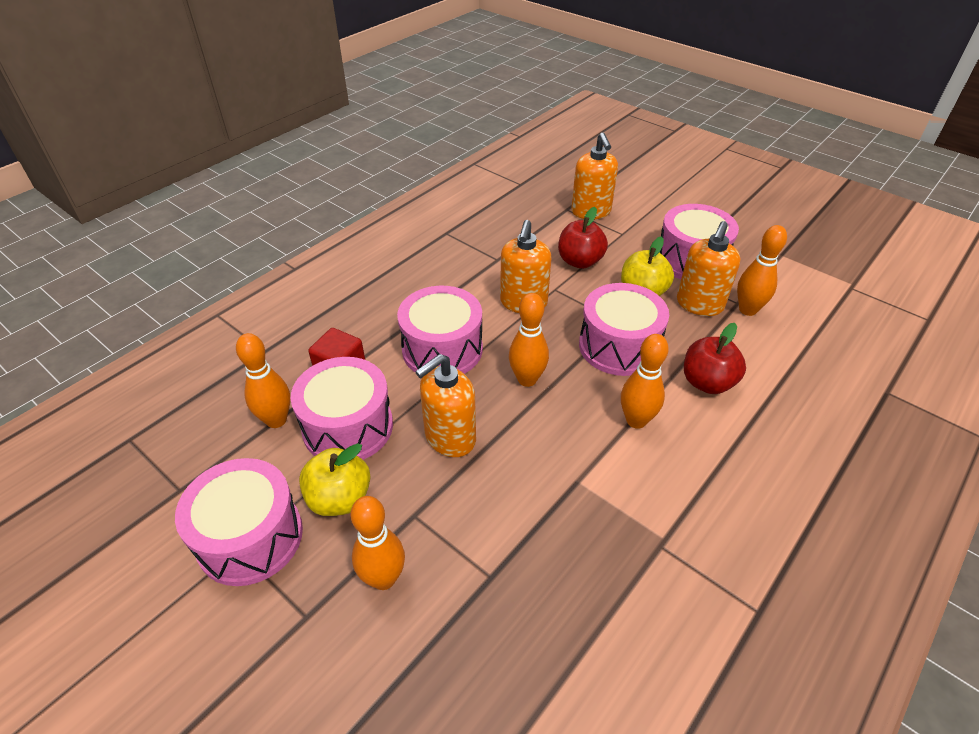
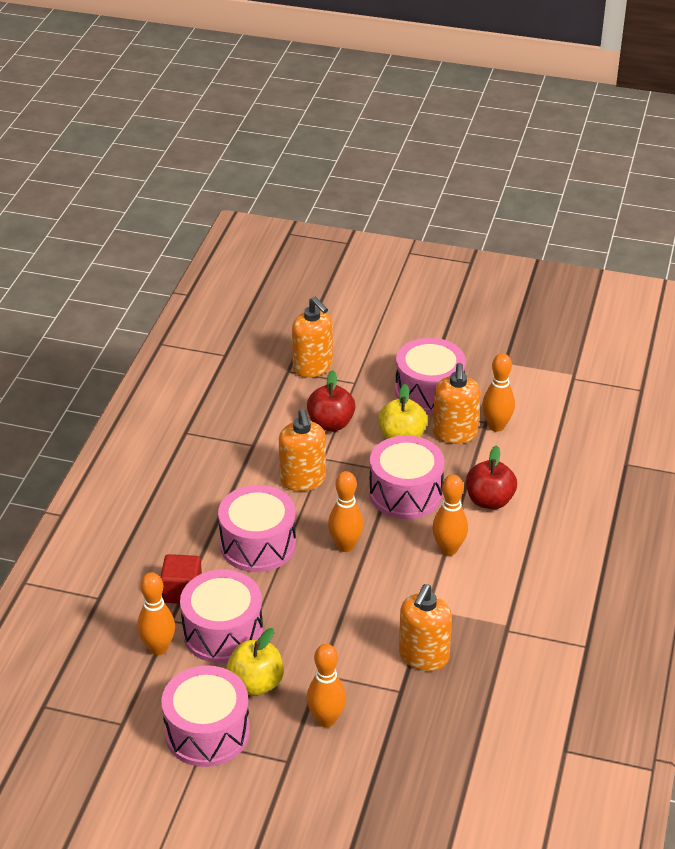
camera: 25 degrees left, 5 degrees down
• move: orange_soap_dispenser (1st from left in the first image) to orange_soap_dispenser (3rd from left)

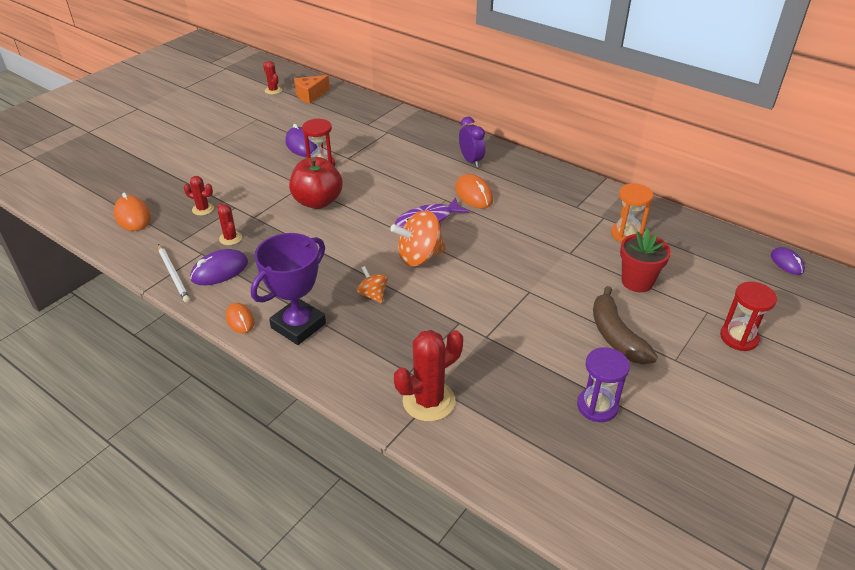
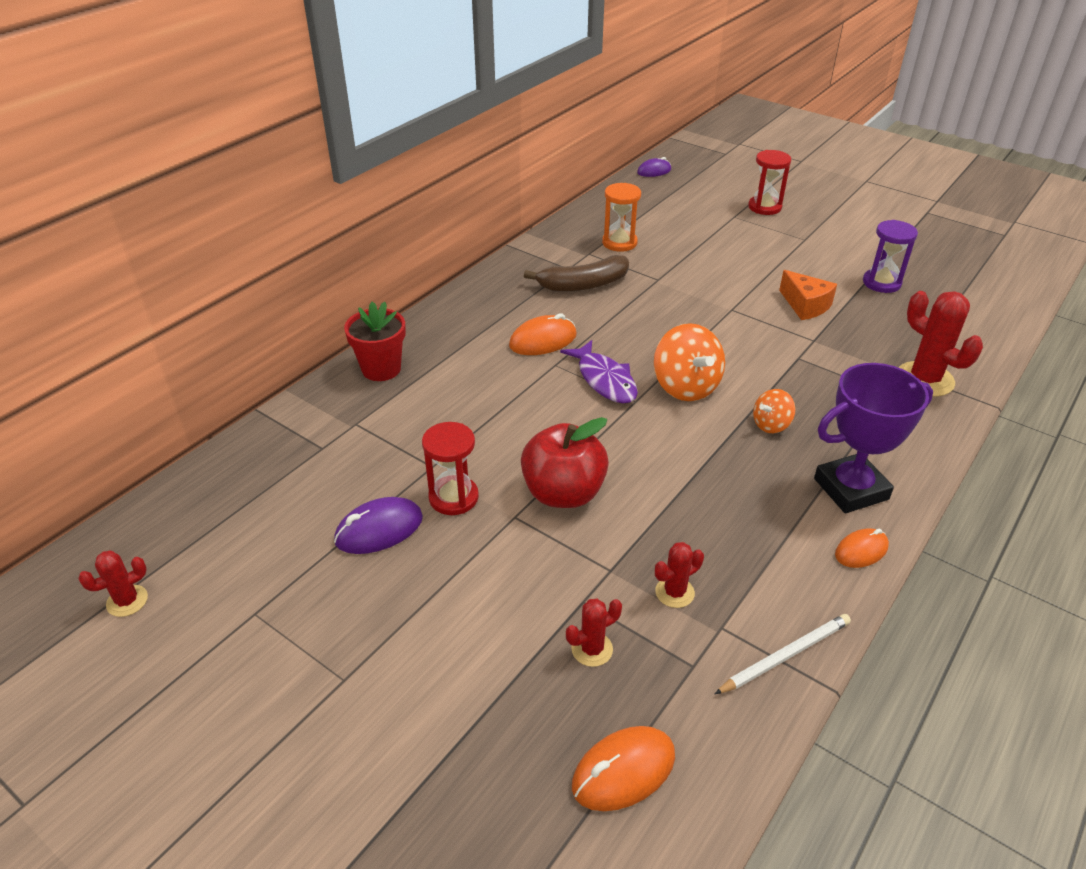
camera: 90 degrees left, 0 degrees up
• delete: purple_mouse (1st from left)
• delete: purple_clock
• move: orange_cheese
• move: brown_banana
• move: red_flower_pot
• rotate: red_cactus (1st from left in the first image) 45 degrees clockwise
• rotate: purple_trophy 60 degrees counterclockwise

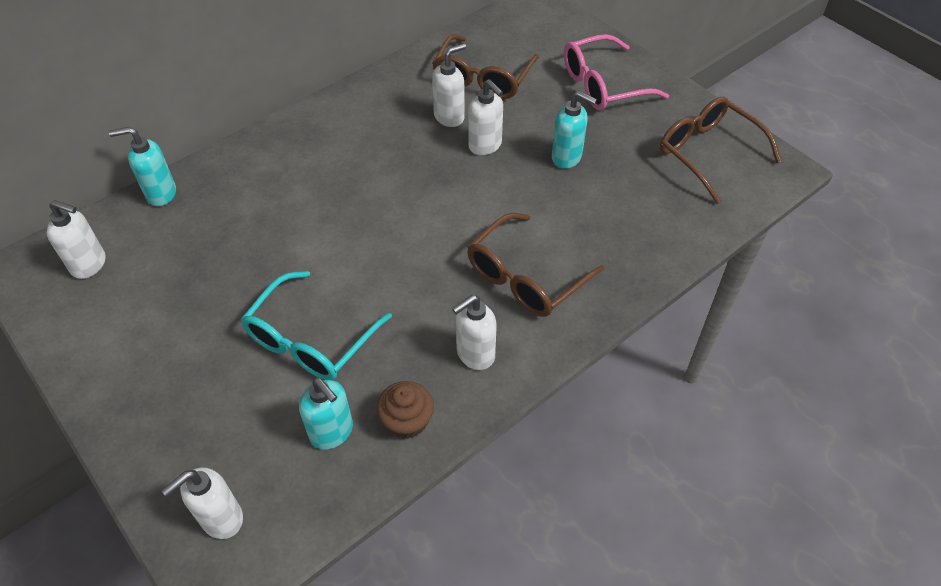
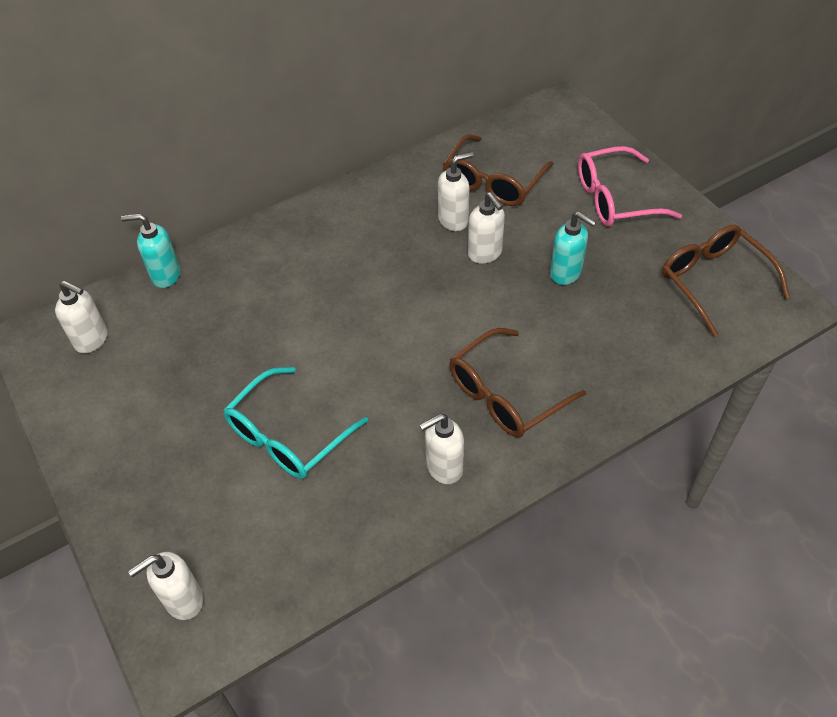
camera: 10 degrees right, 0 degrees up
• delete: turquoise_soap_dispenser (2nd from left)
• delete: brown_cupcake

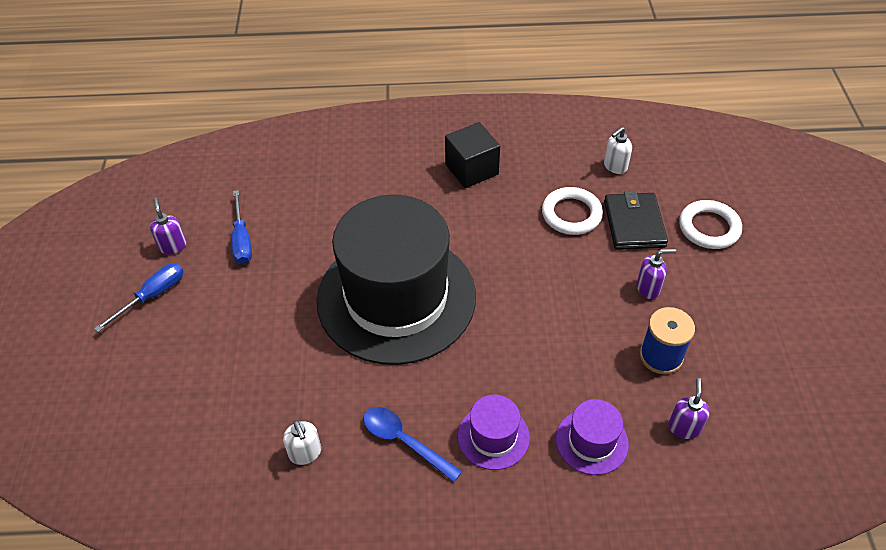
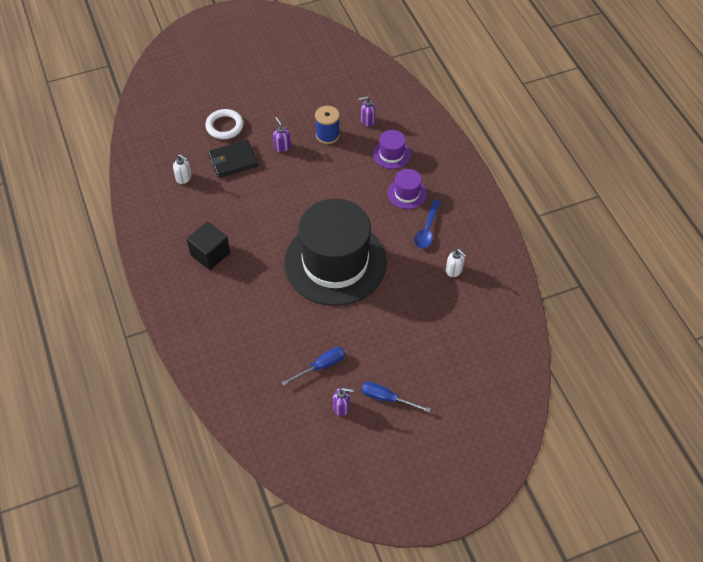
camera: 110 degrees left, 5 degrees up
• delete: white_ring (1st from left)
• rotate: purple_soap_dispenser (1st from left in the first image) 135 degrees counterclockwise
• rotate: white_soap_dispenser (1st from left in the first image) 90 degrees clockwise

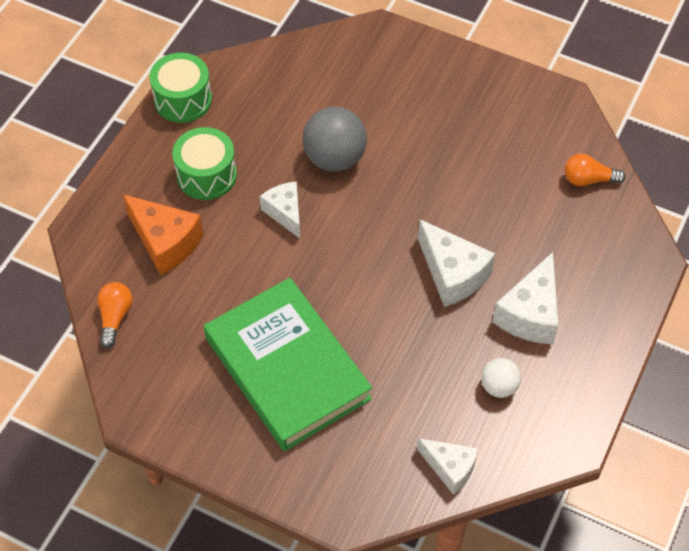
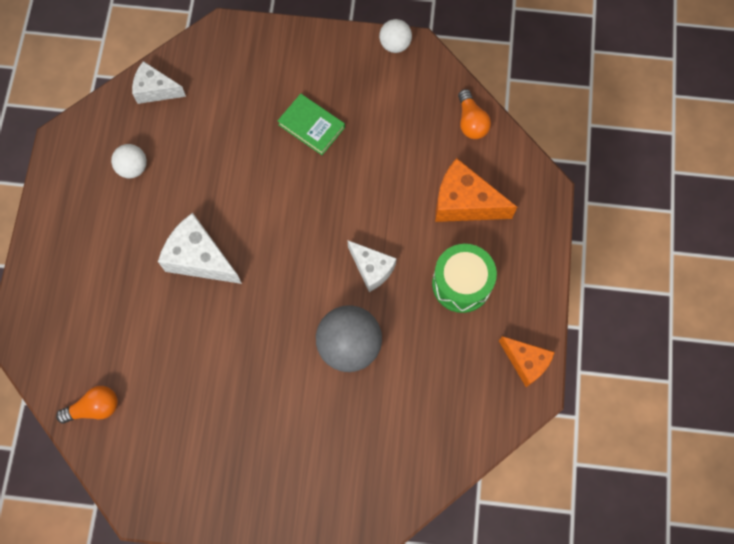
camera: 160 degrees right, 15 degrees up
• delete: white_cheese (4th from left)
• insert: white_ball (2nd from left)
• replace: green_drum (1st from left) to orange_cheese (2nd from left)
• resize: green_book x0.43

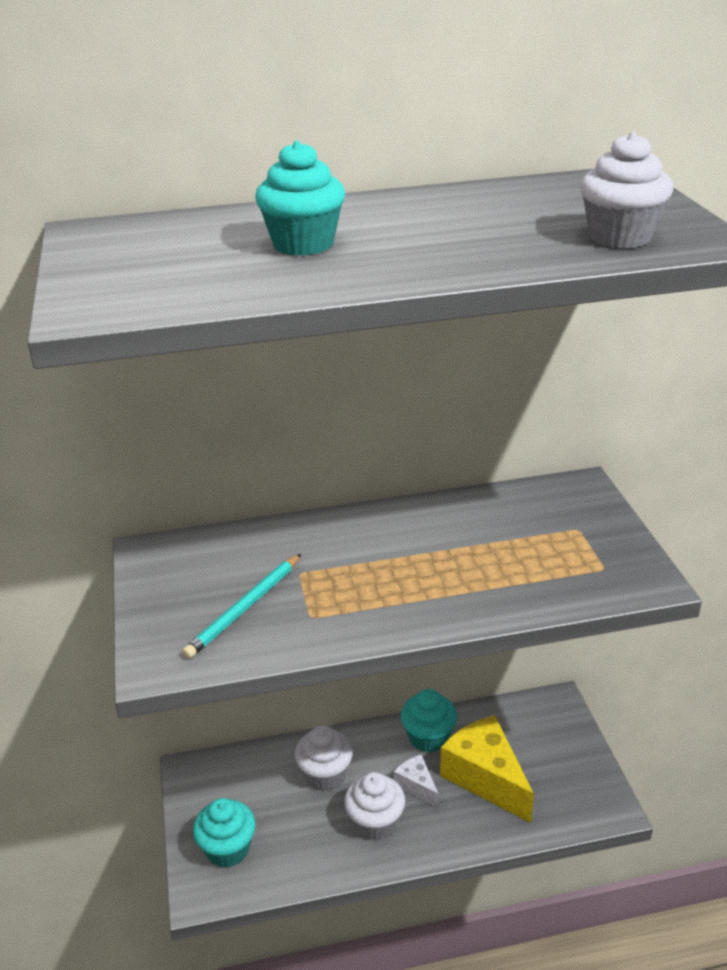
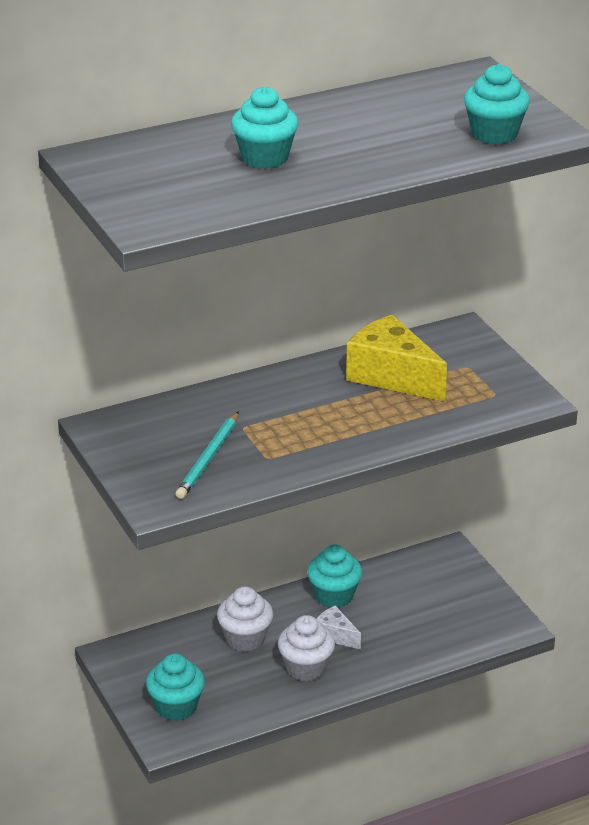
camera: 15 degrees left, 0 degrees up
• move: yellow_cheese
• recolor: white_cupcake (3rd from left) to turquoise_cupcake (4th from left)

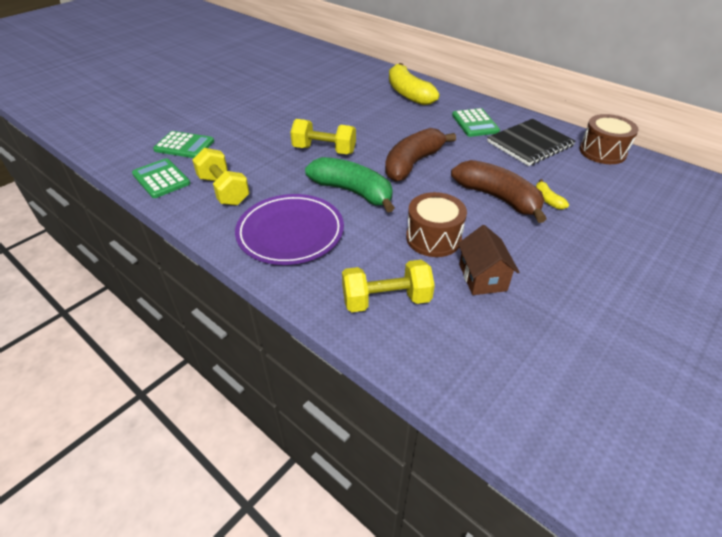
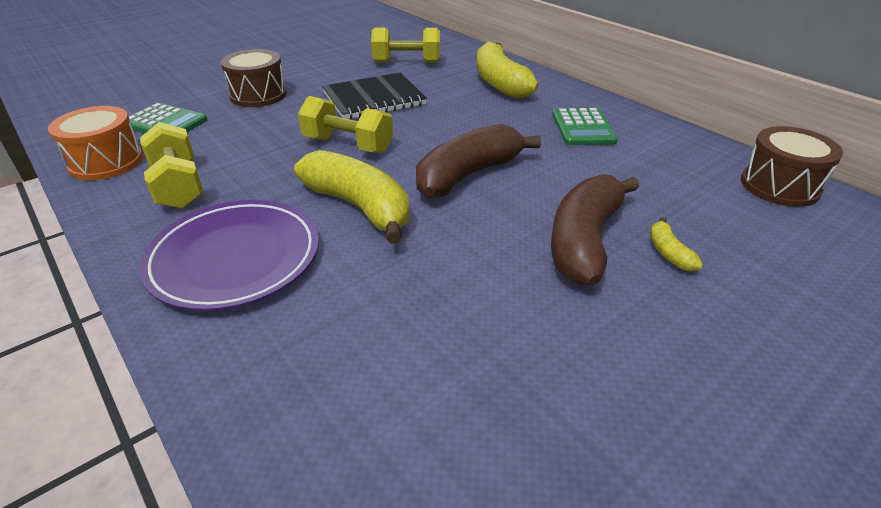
camera: 10 degrees right, 5 degrees down
• delete: brown_house
• move: yellow_dumbbell (3rd from left)
• move: brown_drum (1st from left)
• move: black_notebook
• replace: green_calculator (1st from left) to orange_drum
• recolor: green_banana to yellow_banana (1st from left)
• rotate: brown_banana (2nd from left) 120 degrees counterclockwise

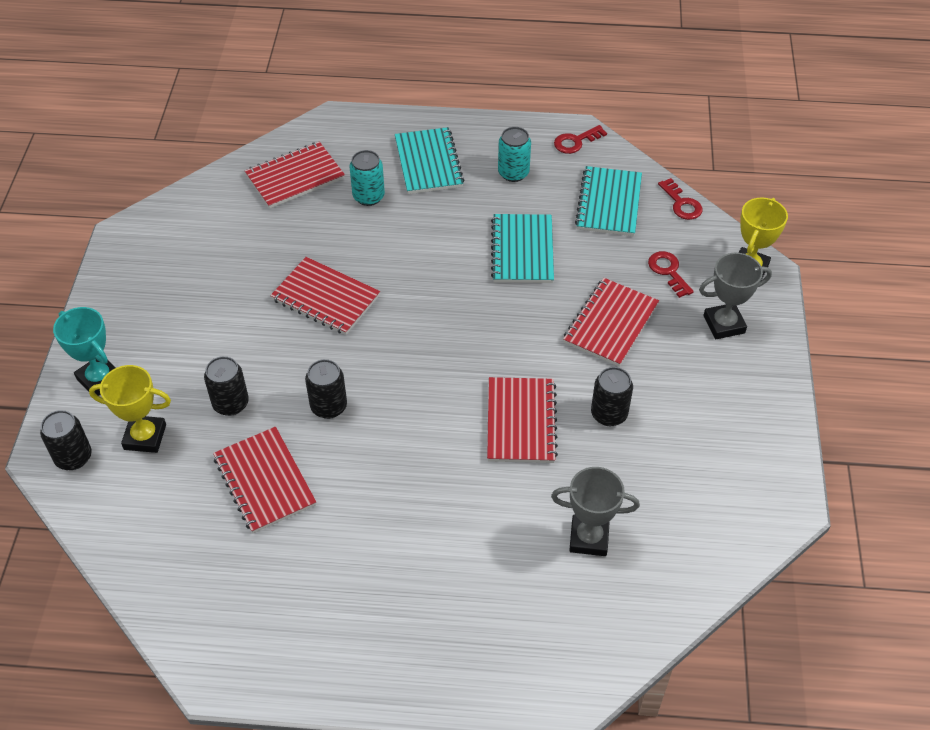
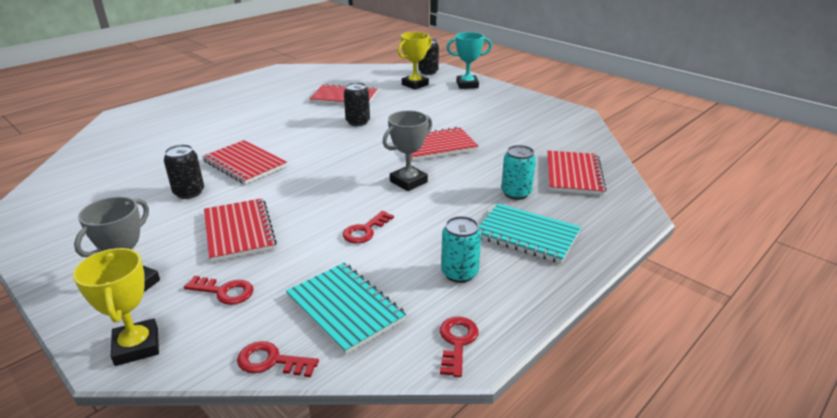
camera: 130 degrees right, 20 degrees down
• delete: black_can (2nd from left)
• move: grey_trophy (1st from left in the first image) to grey_trophy (2nd from left)
• replace: turquoise_notebook (2nd from left) to red_key (3rd from left)

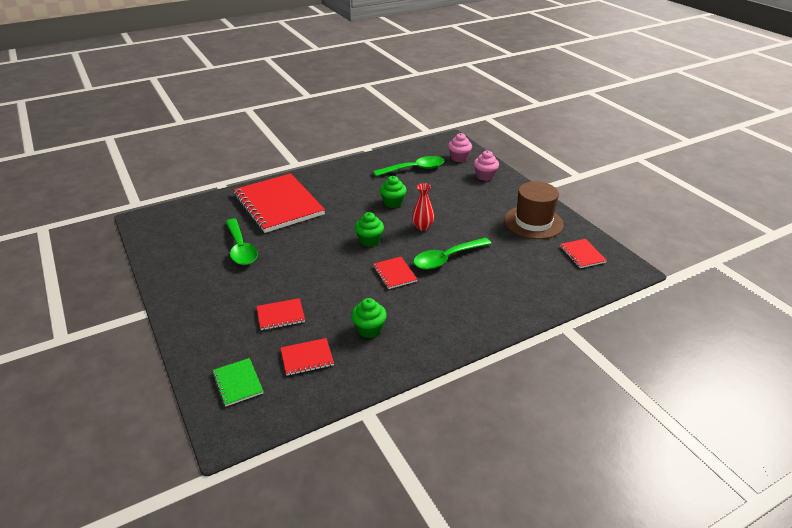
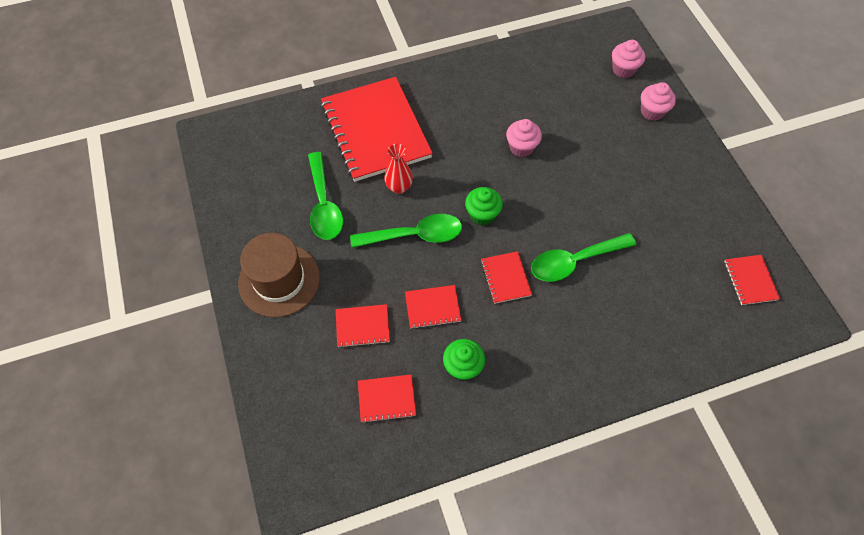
camera: 10 degrees right, 25 degrees up
• delete: green_notebook
• insert: red_notebook (4th from left)
• move: green_spoon (2nd from left)
• move: red_vase
• move: brown_hat
• recolor: green_cupcake (3rd from left) to pink_cupcake (1st from left)

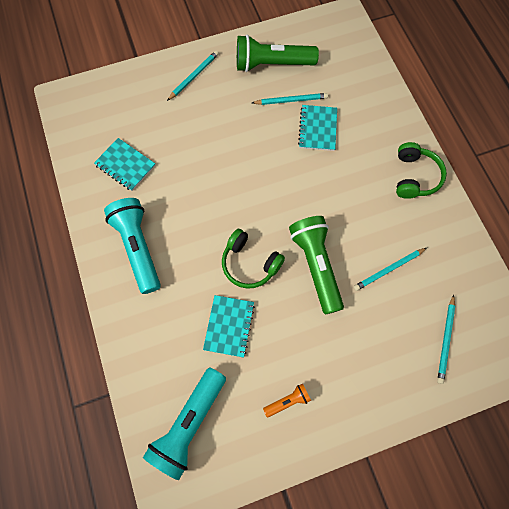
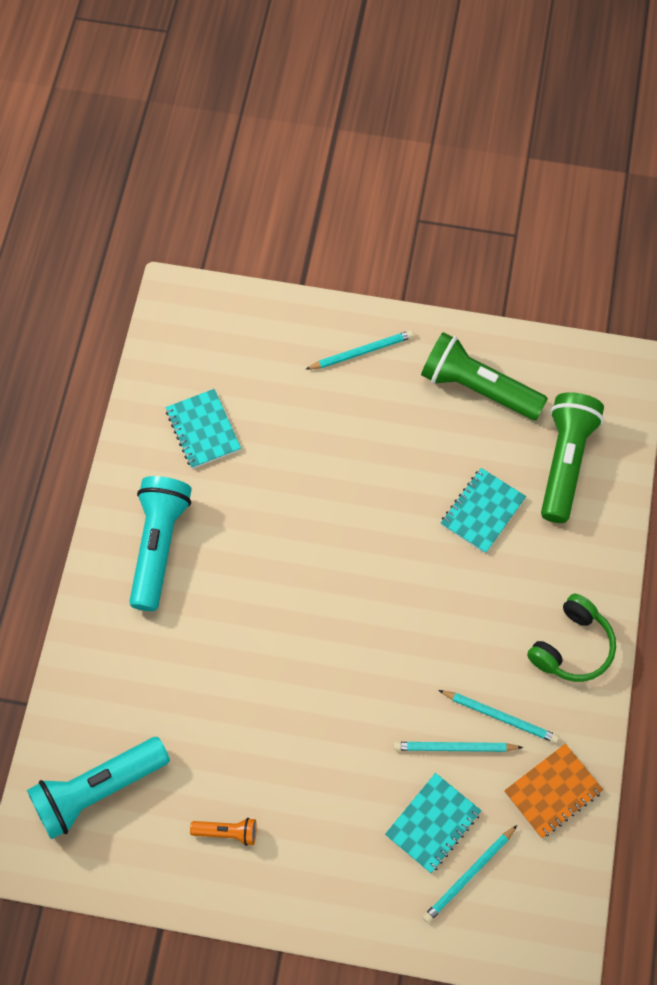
camera: 30 degrees right, 5 degrees down
• delete: green_headphones (1st from left)
• insert: orange_notebook
• move: turquoise_notebook (2nd from left)
• move: turquoise_pencil (2nd from left in the first image) to turquoise_pencil (4th from left)
• move: green_flashlight (2nd from left)

